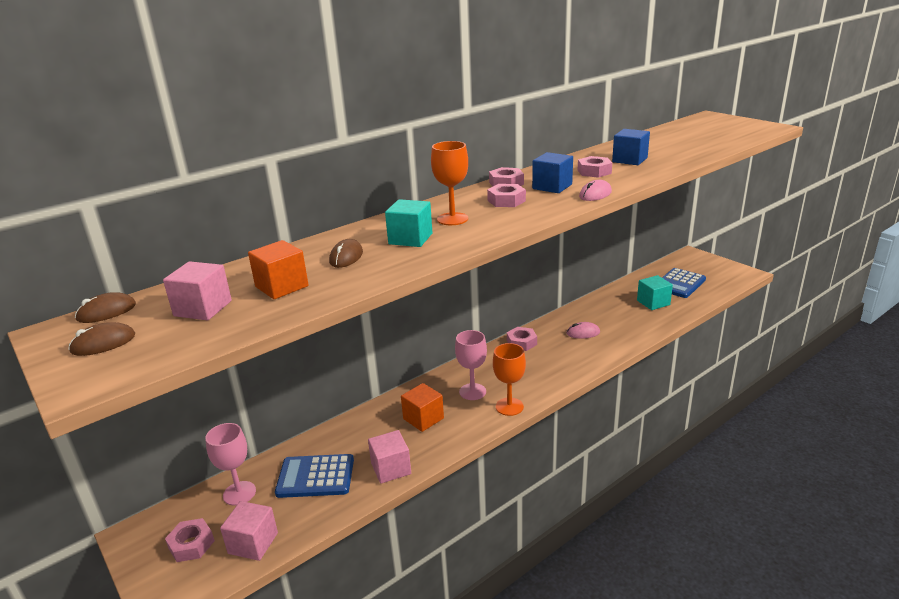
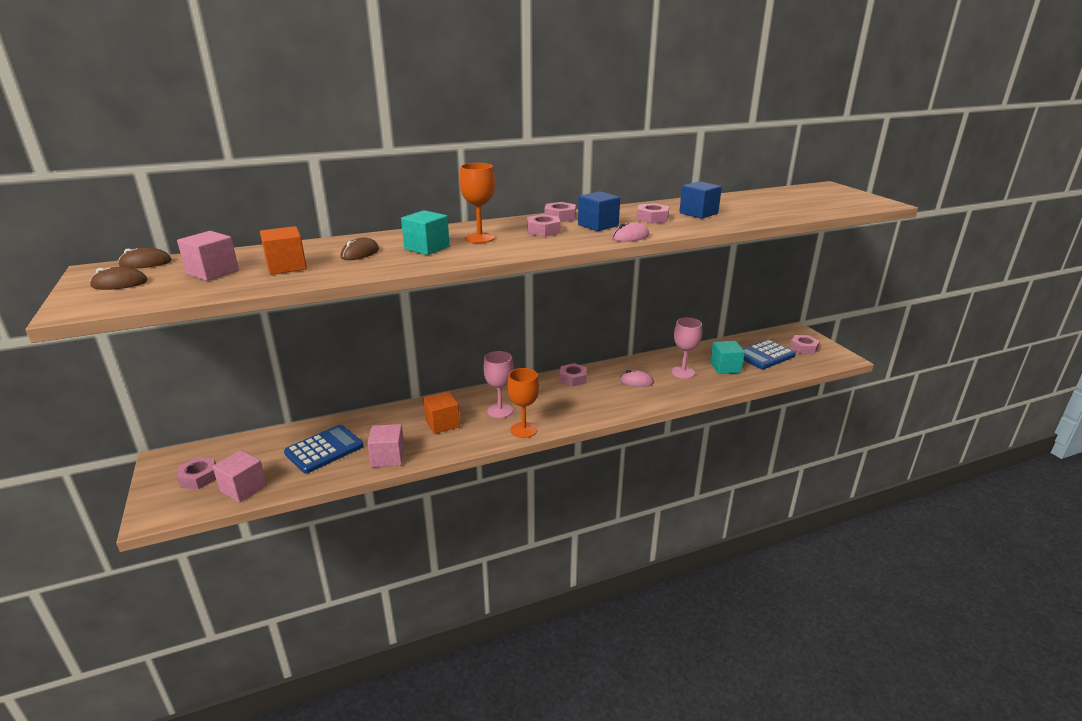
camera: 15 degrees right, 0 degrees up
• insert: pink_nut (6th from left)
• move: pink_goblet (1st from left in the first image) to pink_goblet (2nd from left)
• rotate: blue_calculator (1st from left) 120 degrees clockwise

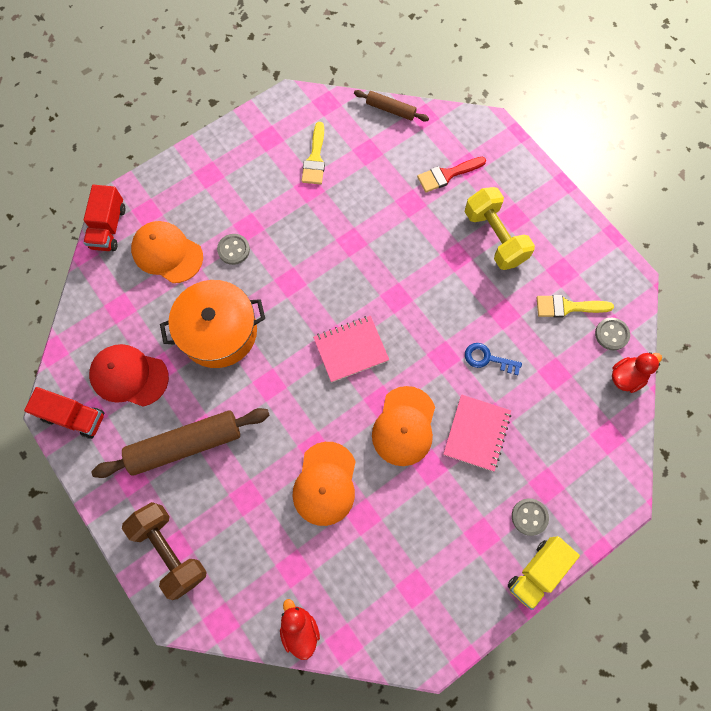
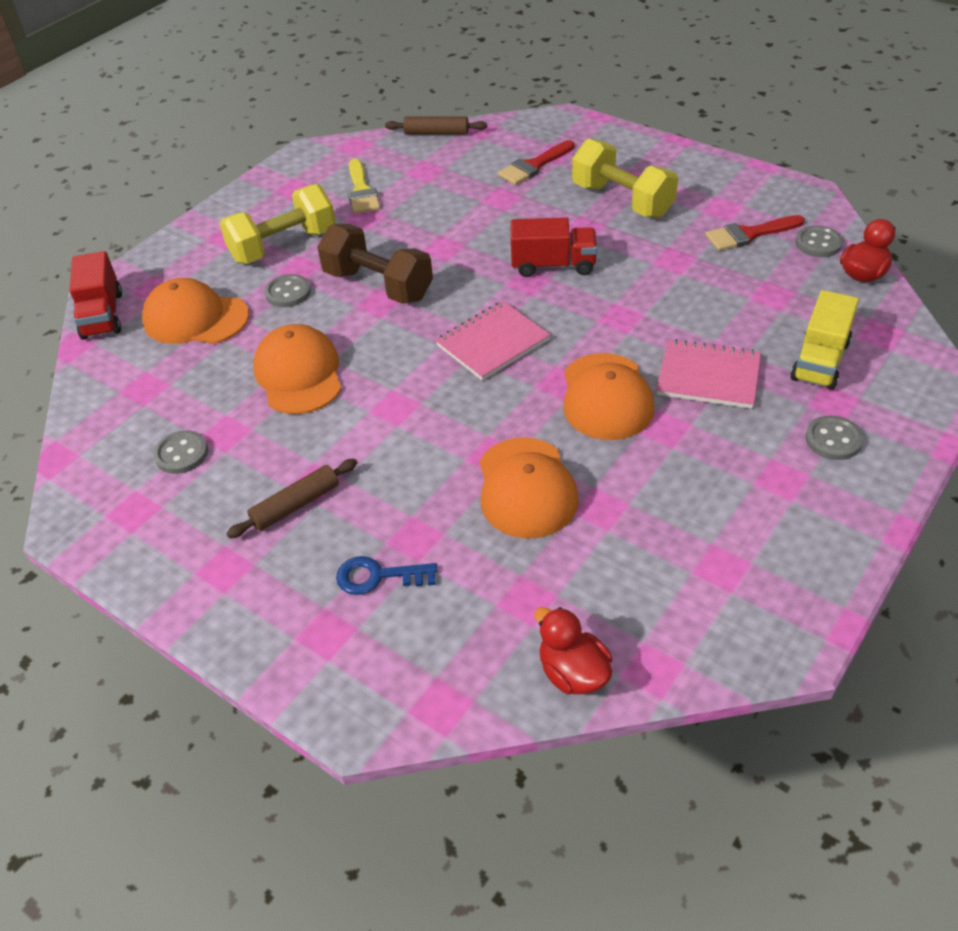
camera: 15 degrees left, 25 degrees down
• insert: yellow_dumbbell (1st from left)
• move: red_truck (1st from left in the first image) to red_truck (2nd from left)
• move: brown_dumbbell
• move: blue_key
• move: yellow_truck
• replace: red_cap to grey_button (1st from left)
• replace: orange_pot to orange_cap (2nd from left)
• recolor: yellow_brush (2nd from left) to red_brush (2nd from left)
• rotate: pink_notebook (2nd from left) 75 degrees counterclockwise
• resize: brown_rolling_pin (1st from left) x0.53

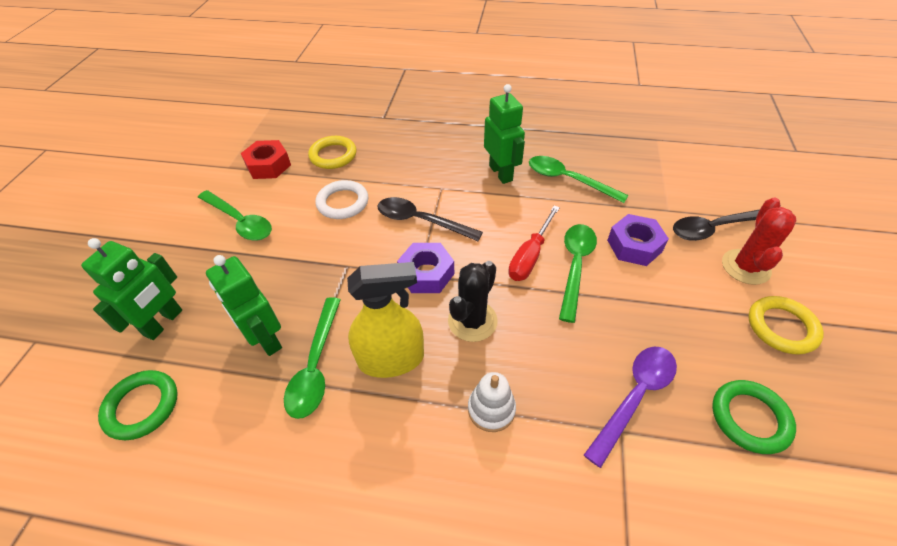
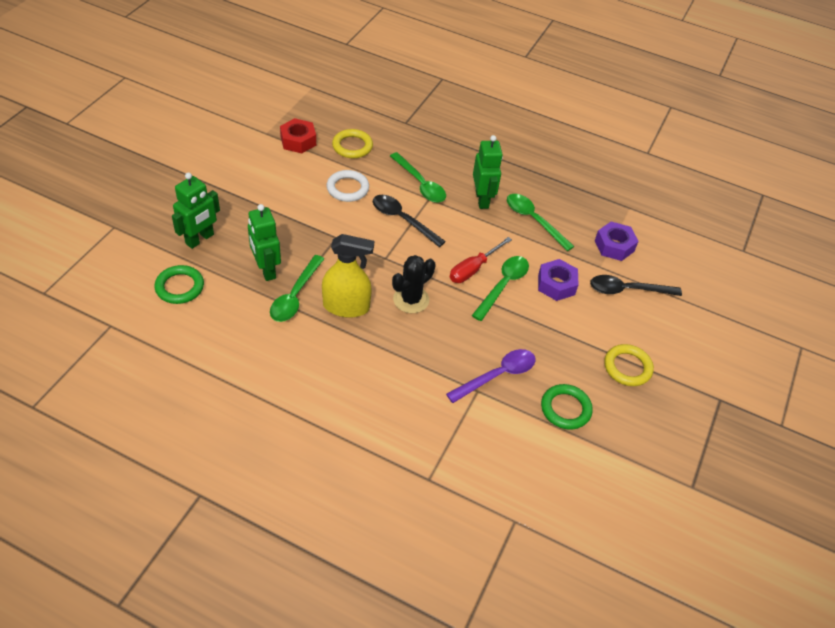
camera: 10 degrees right, 0 degrees up
• delete: white_stacking_toy
• delete: red_cactus
• move: green_spoon (1st from left in the first image) to green_spoon (2nd from left)
• move: purple_nut (1st from left in the first image) to purple_nut (2nd from left)

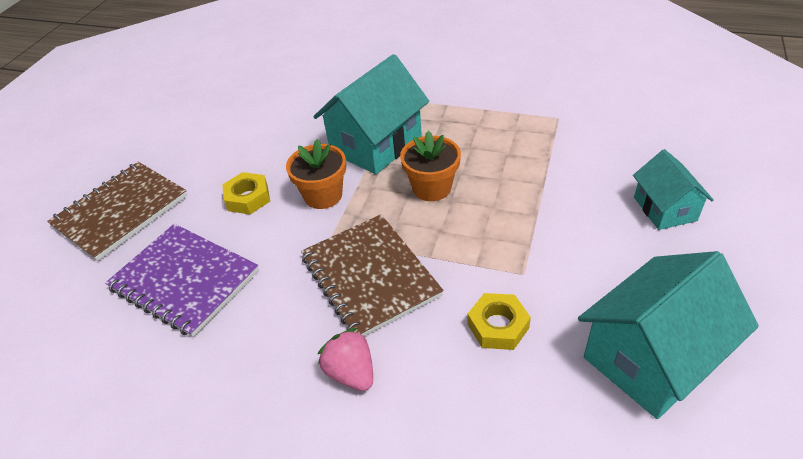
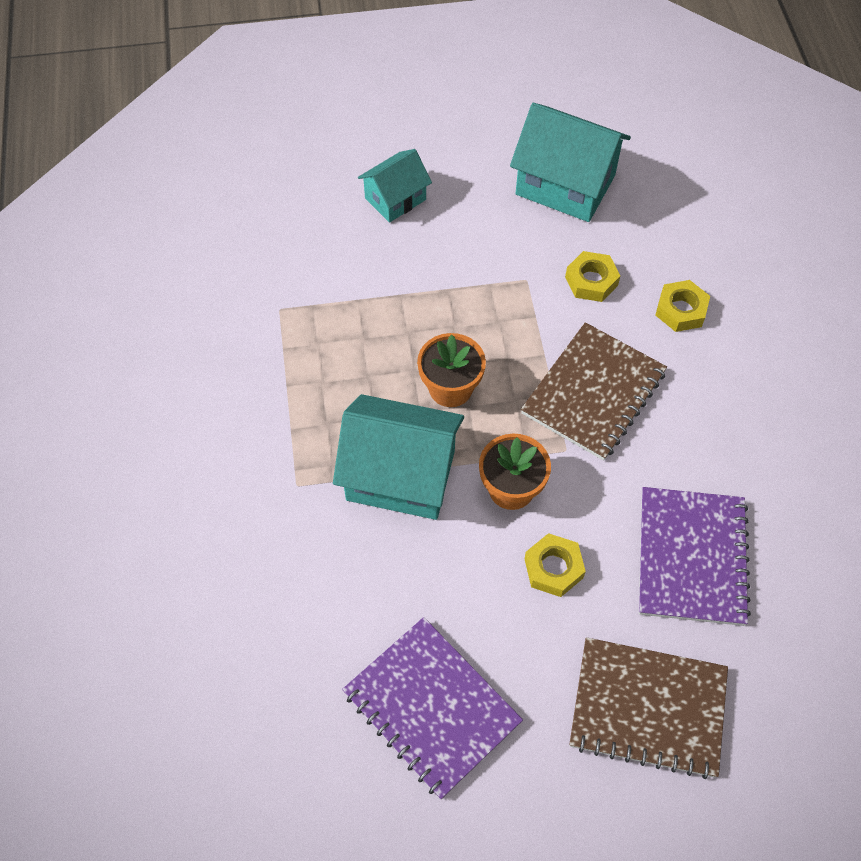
camera: 120 degrees left, 15 degrees up
• delete: pink_strawberry
• insert: purple_notebook (1st from left)
• insert: yellow_nut (3rd from left)

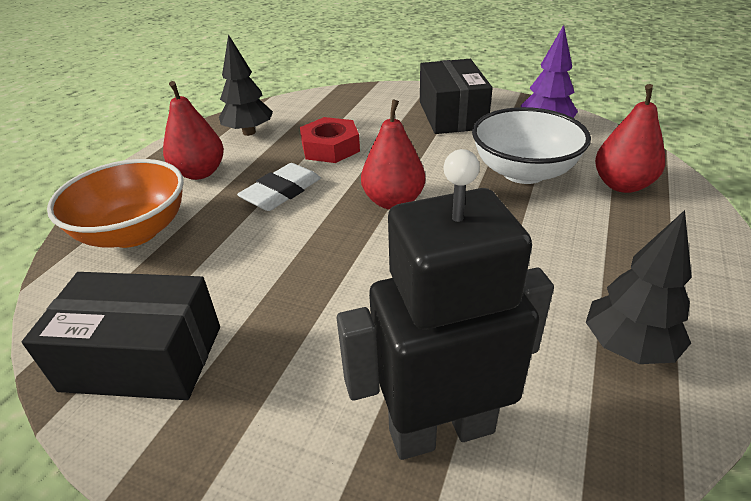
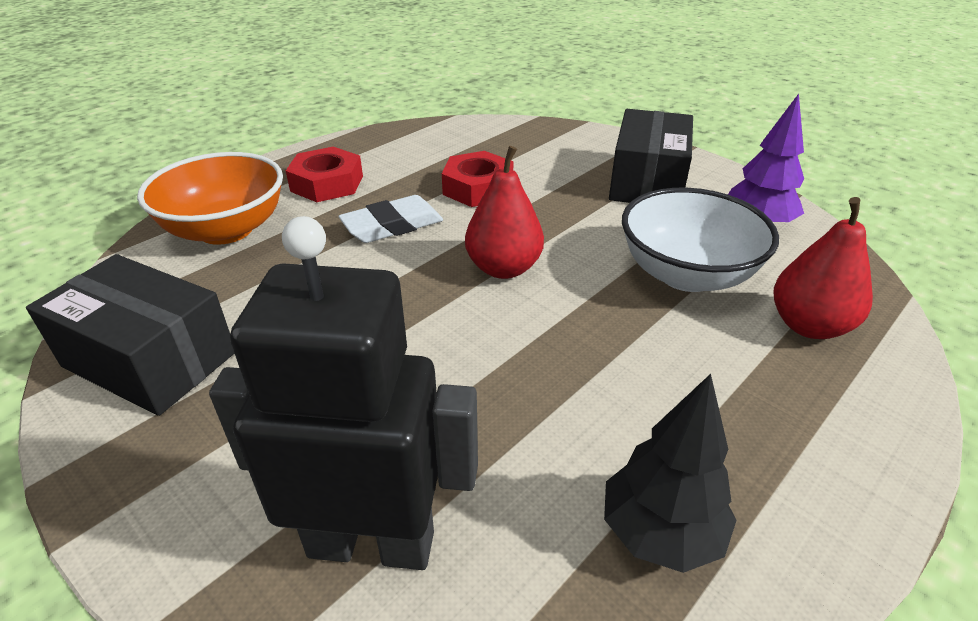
camera: 20 degrees right, 0 degrees up
• delete: black_tree (1st from left)
• replace: red_pear (1st from left) to red_nut (1st from left)

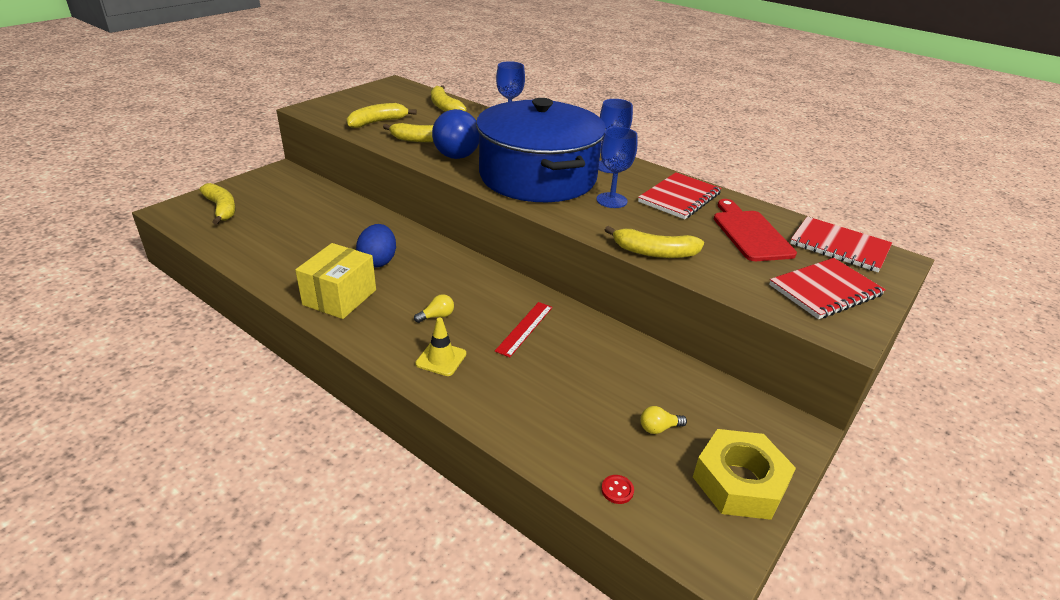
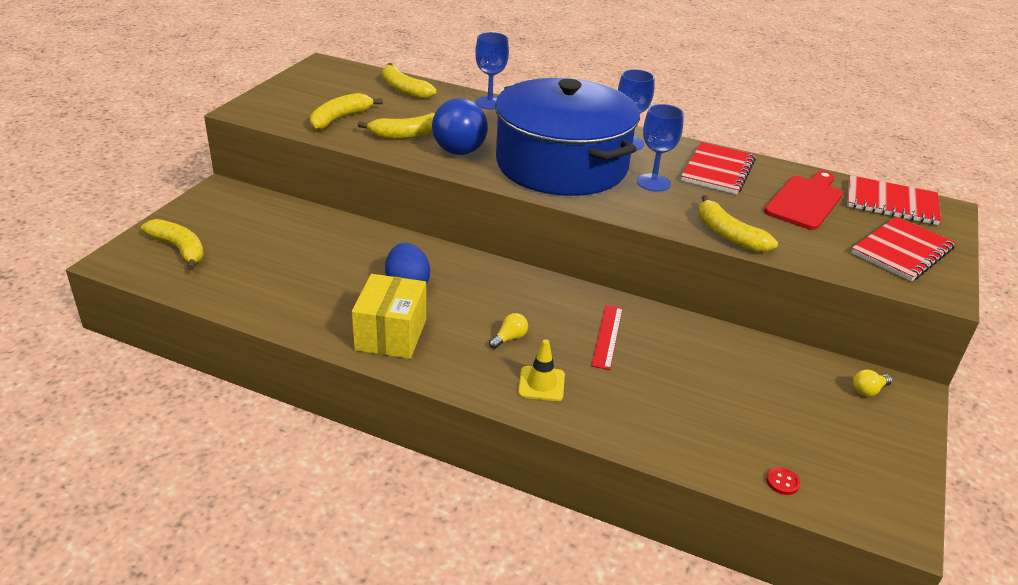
camera: 15 degrees left, 0 degrees up
• delete: yellow_nut
• move: yellow_light_bulb (2nd from left)
• rotate: yellow_banana (5th from left) 60 degrees clockwise
• rotate: red_cutting_board 60 degrees clockwise

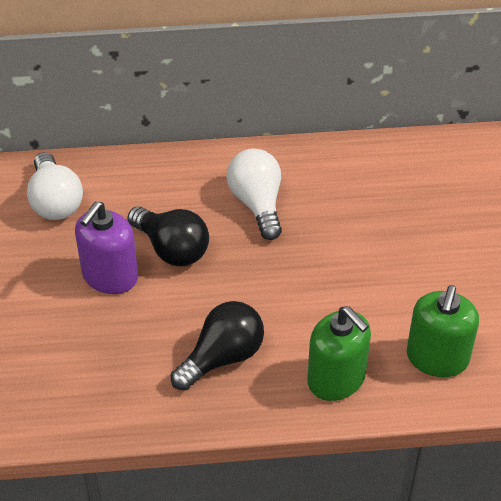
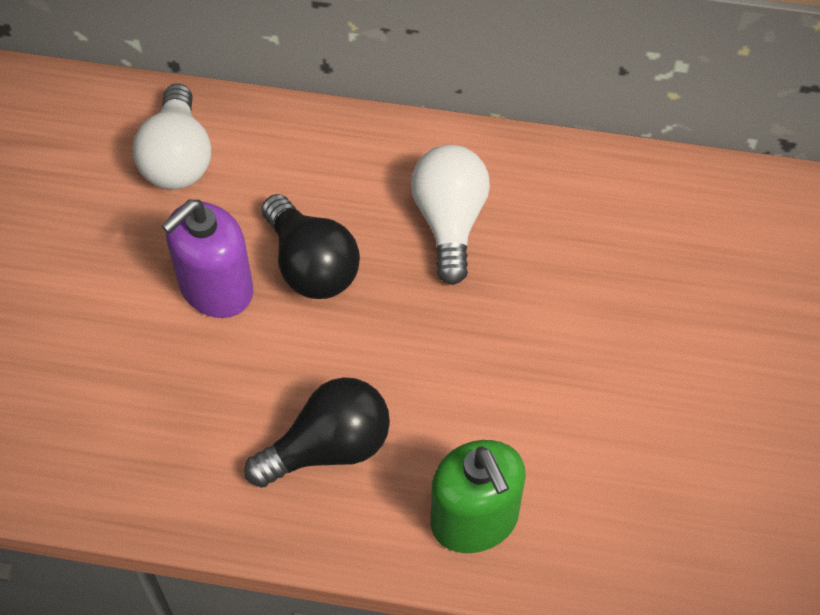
camera: 15 degrees right, 10 degrees up
• delete: green_soap_dispenser (2nd from left)

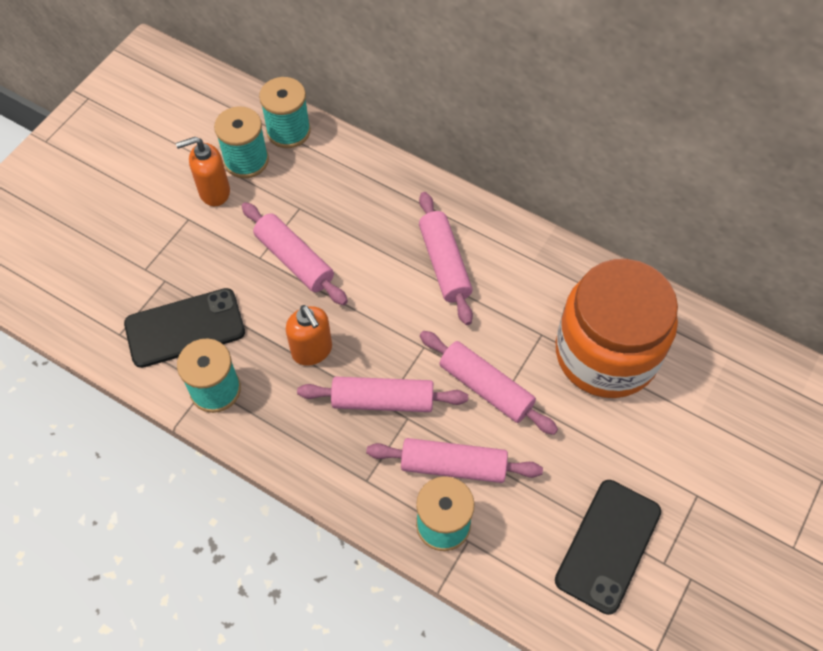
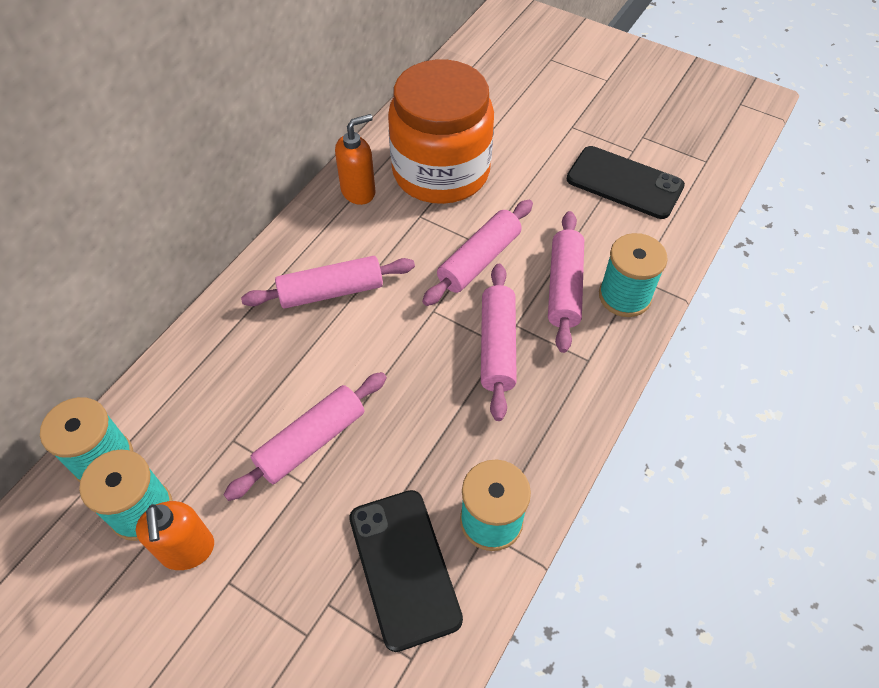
camera: 90 degrees left, 5 degrees down
• move: orange_soap_dispenser (2nd from left)

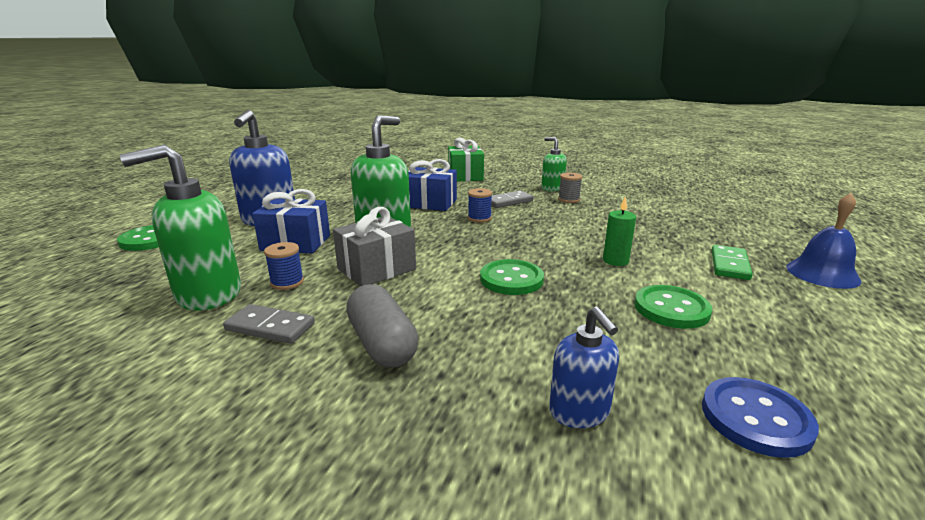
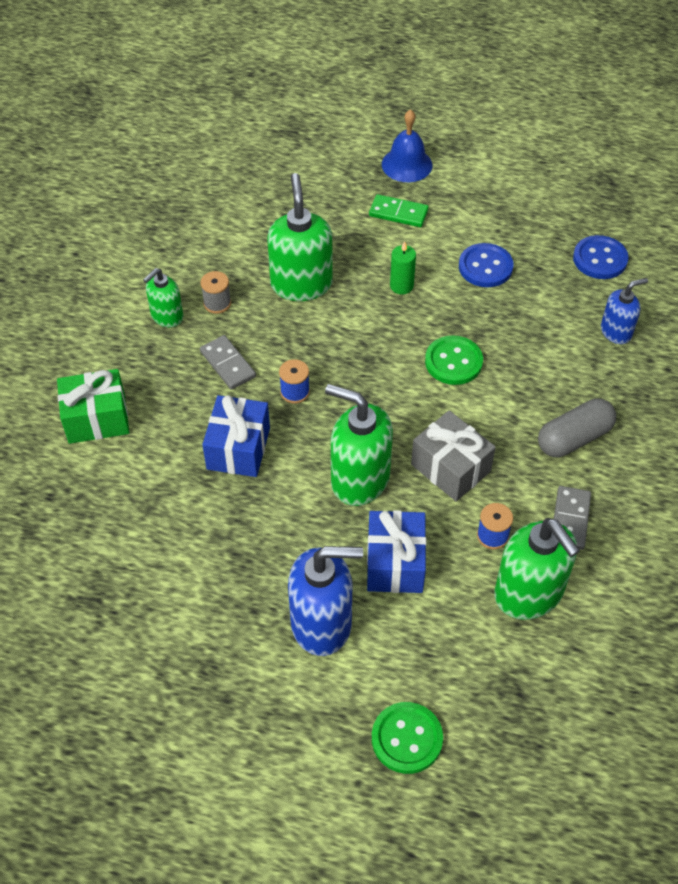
camera: 95 degrees left, 30 degrees up
• insert: green_soap_dispenser (2nd from left)
• recolor: green_button (3rd from left) to blue_button (1st from left)

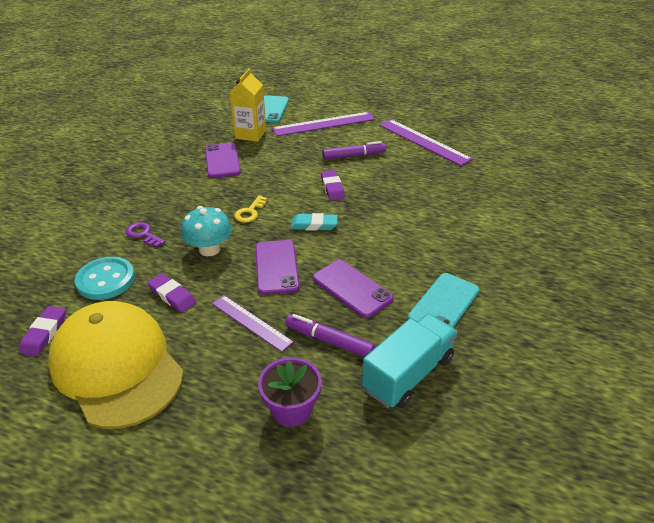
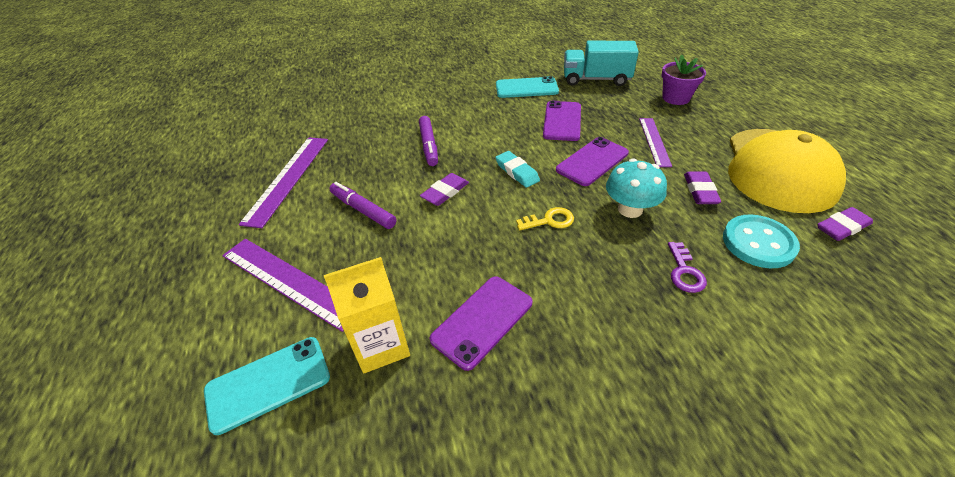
camera: 125 degrees left, 5 degrees up
• move: purple_marker (1st from left in the first image) to purple_marker (2nd from left)

